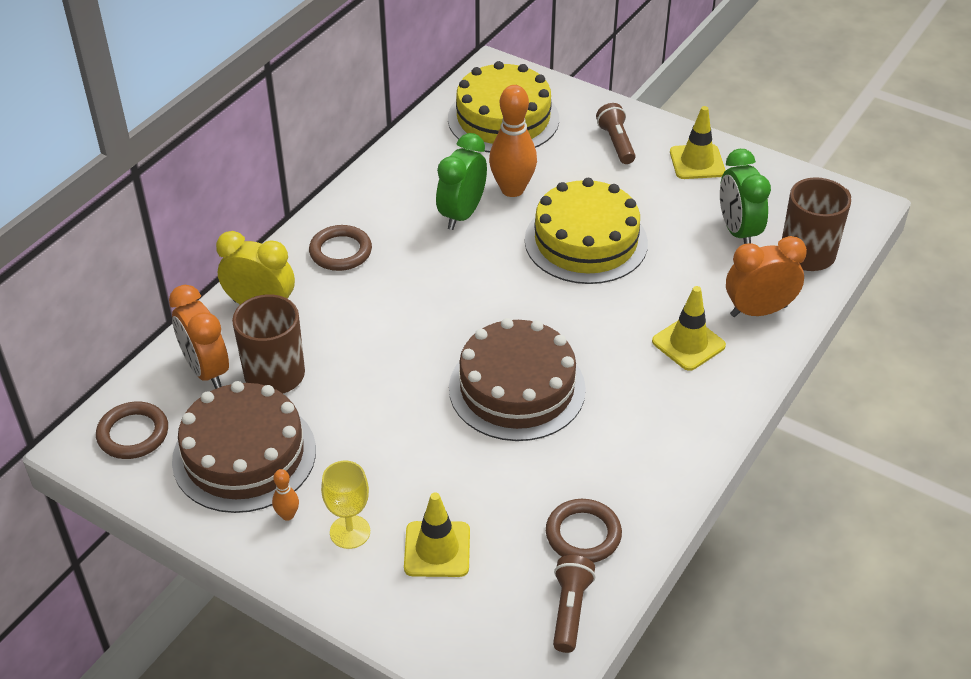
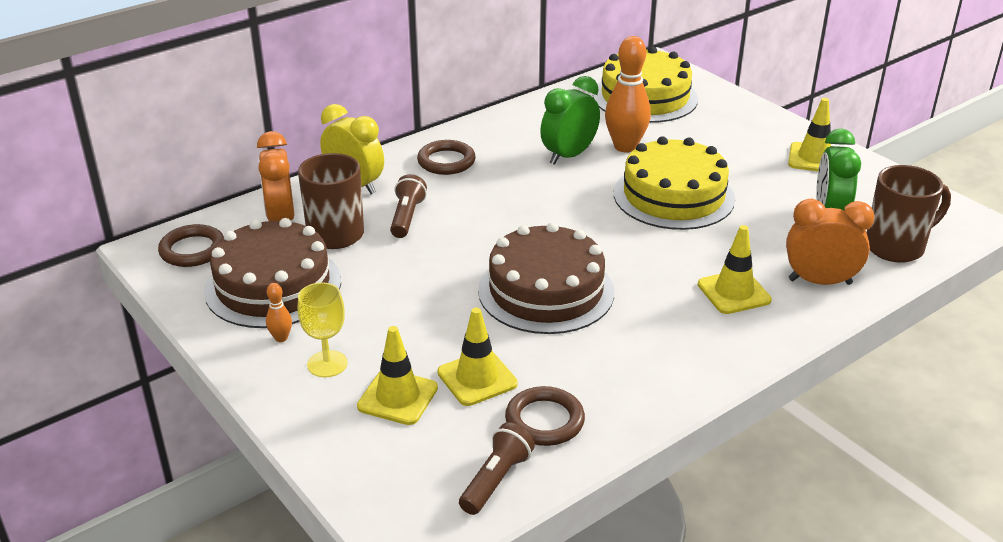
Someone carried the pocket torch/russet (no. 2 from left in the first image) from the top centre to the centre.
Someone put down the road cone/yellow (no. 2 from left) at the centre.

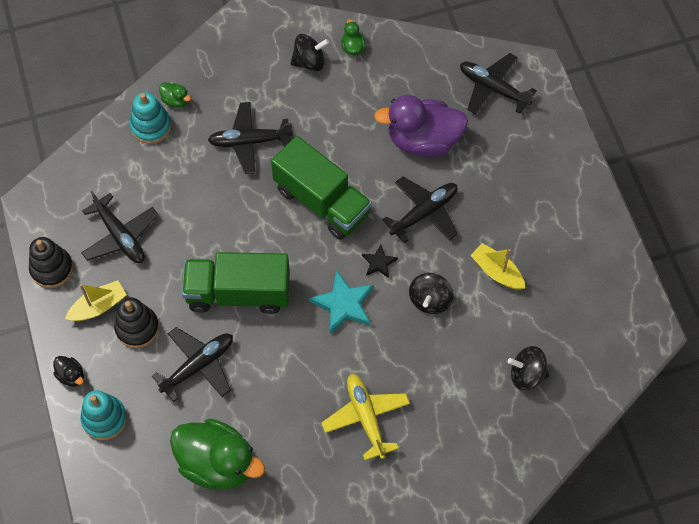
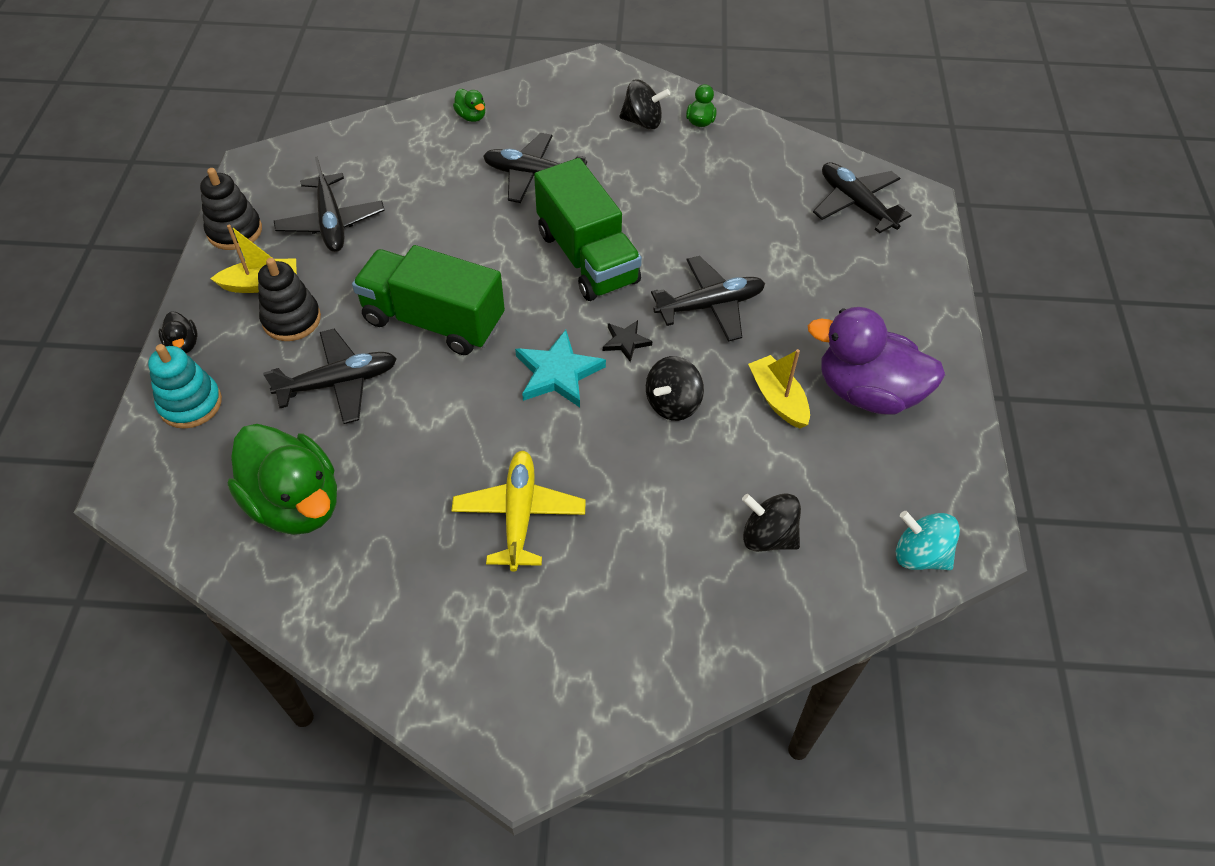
Someone took away the ring stacker/aqua (no. 2 from left) at the top left.
Someone carried the duck/royal purple from the top centre to the middle right.
Someone put down the whirligig/aqua at the middle right.

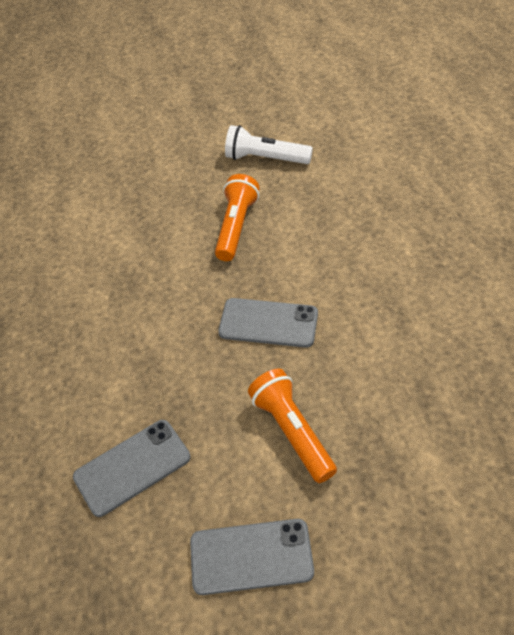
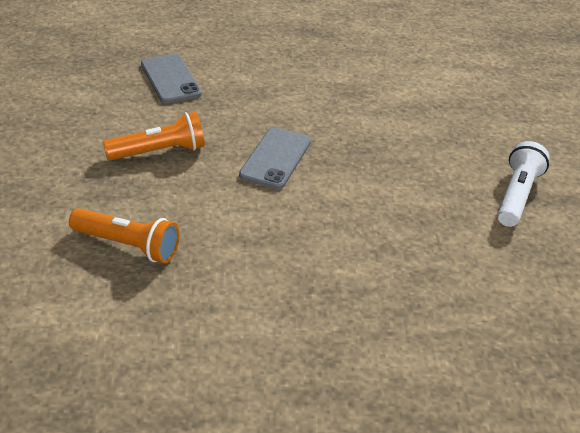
Someone took away the phone/gray (no. 2 from left) at the bottom centre.
Someone carried the pocket torch/bright orange (no. 1 from left) from the centre to the middle left.

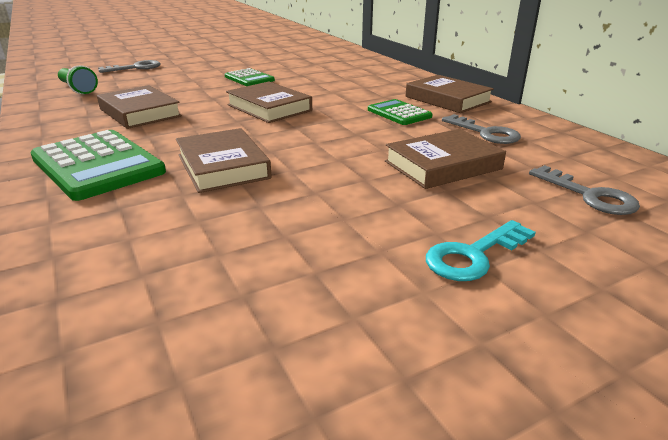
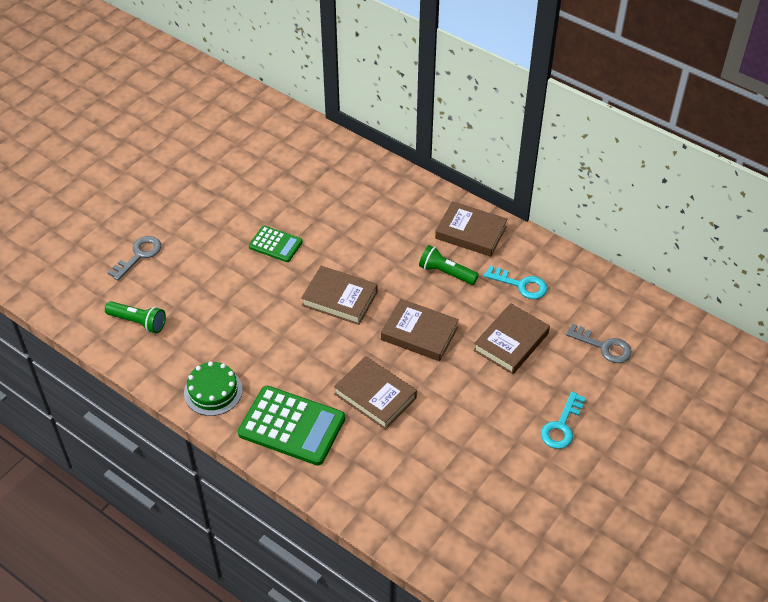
Someone carried the hardcover/russet (no. 1 from left in the first image) from the top left to the centre.
Someone swapped the pocket calculator/emerald (no. 3 from left) at the top centre for the pocket torch/emerald (no. 2 from left) at the centre.
Someone repainted the latchkey/gray (no. 2 from left) at the top right, which became the latchkey/aqua (no. 1 from left) at the middle right.
Someone put down the cake/emerald at the middle left.

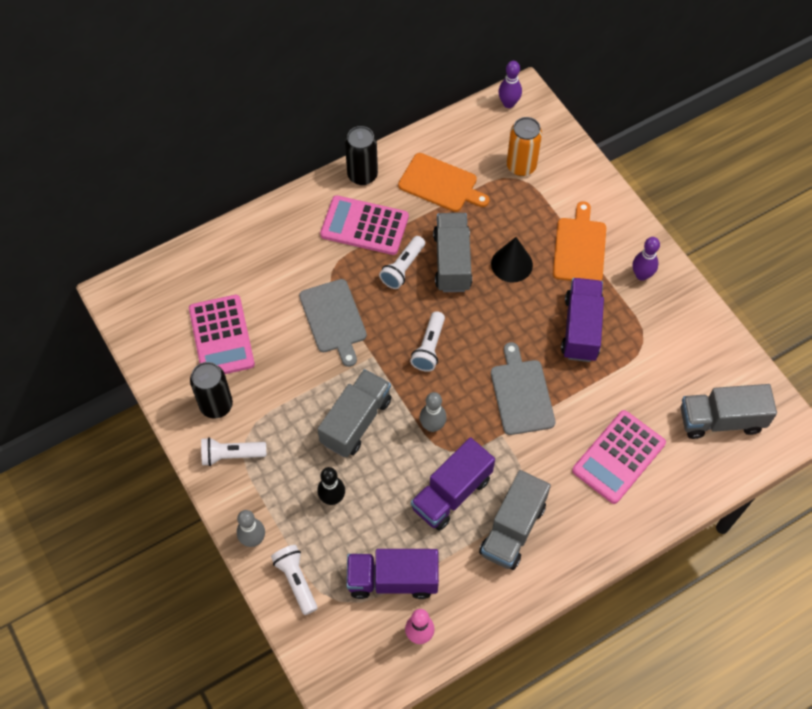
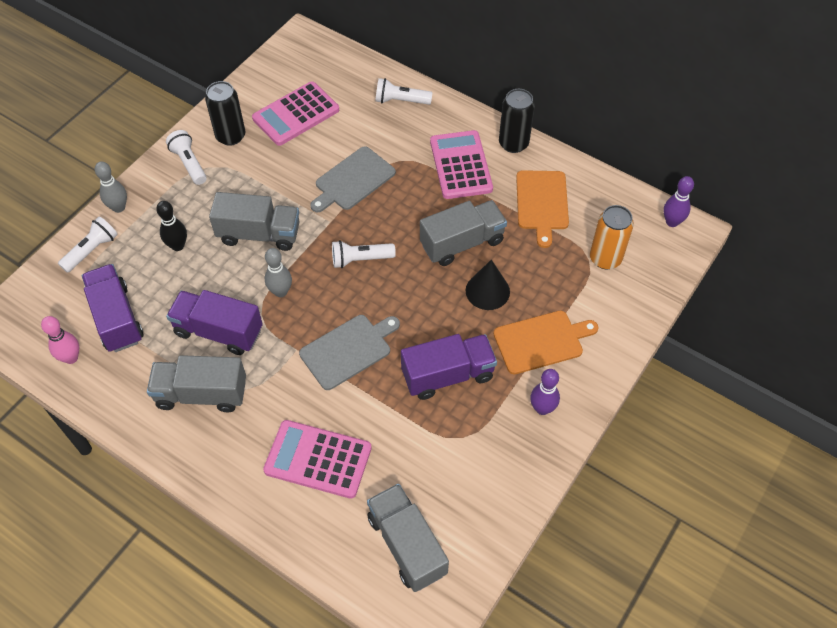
Someone carried the pocket torch/pure white (no. 3 from left in the first image) from the centre to the top centre.

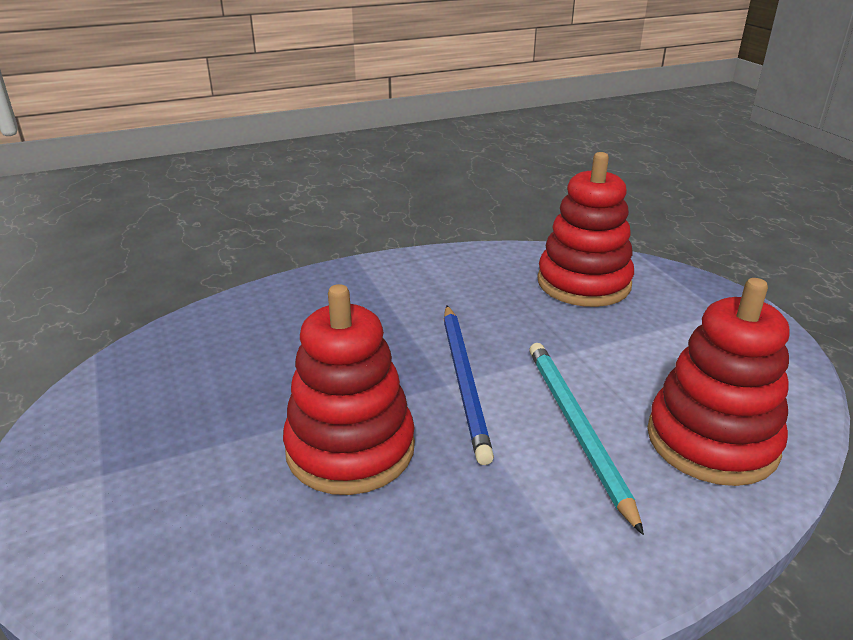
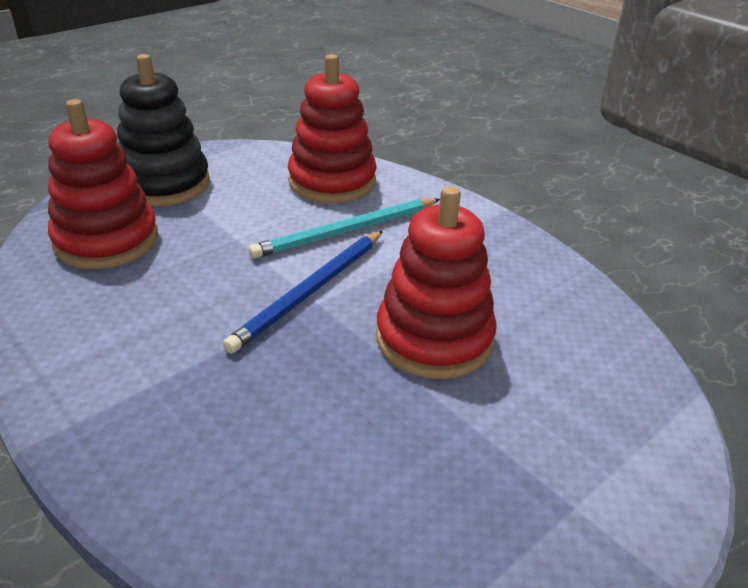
Someone rotated the pencil/royal blue at the centre by 150 degrees clockwise.
Someone put down the ring stacker/black at the top left.

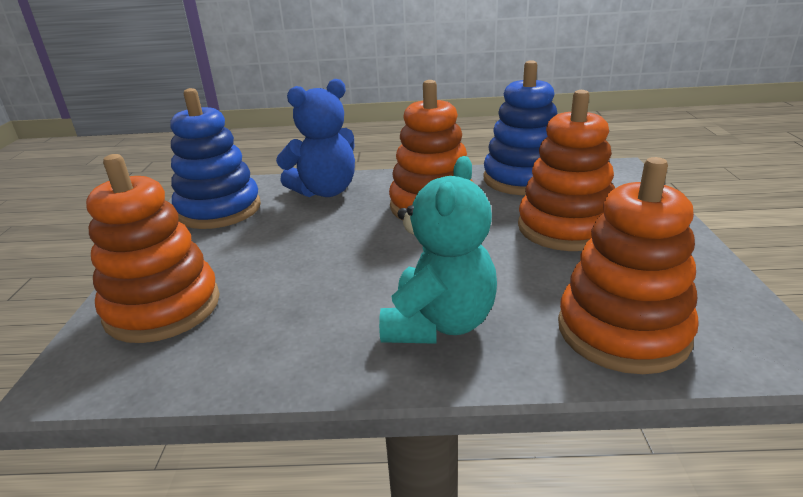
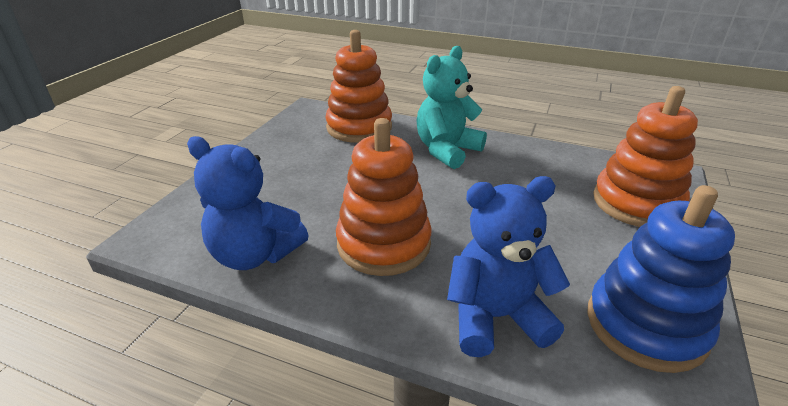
Someone swapped the ring stacker/royal blue (no. 2 from left) at the top centre for the stuffed bear/royal blue (no. 1 from left) at the middle left.
Someone took away the ring stacker/bright orange (no. 3 from left) at the middle right.

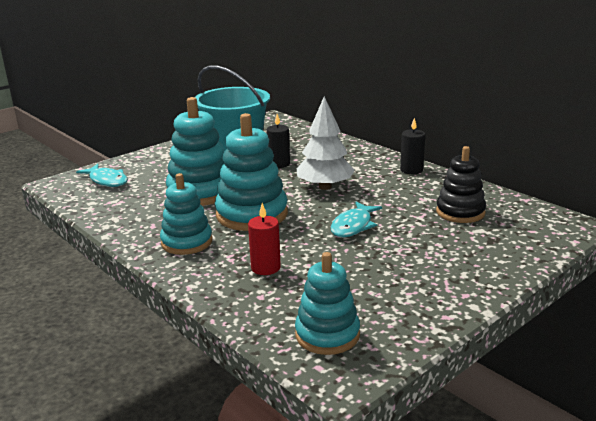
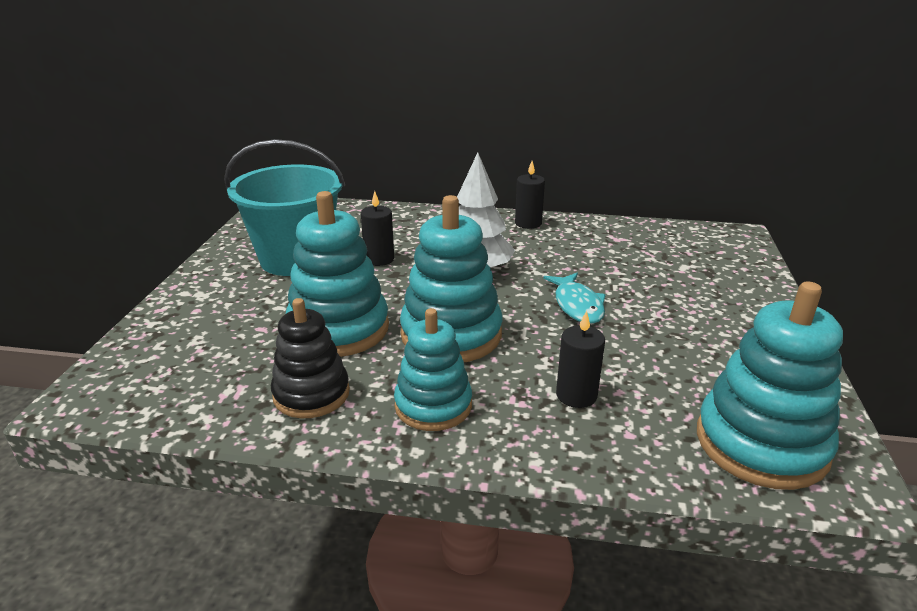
Someone took away the fish figure/aqua (no. 1 from left) at the middle left.
Someone repainted the wax candle/scarlet at the centre, which became the wax candle/black (no. 3 from left) at the centre.
Someone scaled the ring stacker/aqua (no. 4 from left) at the bottom centre by 1.52.
Someone carried the ring stacker/black from the middle right to the centre.

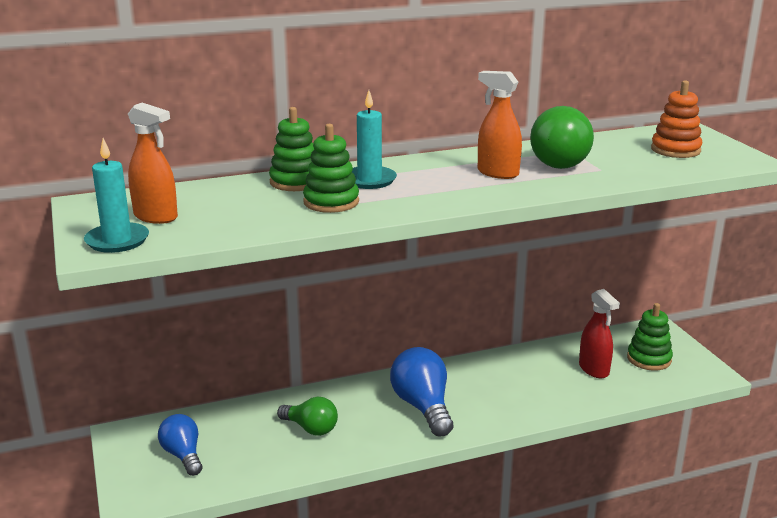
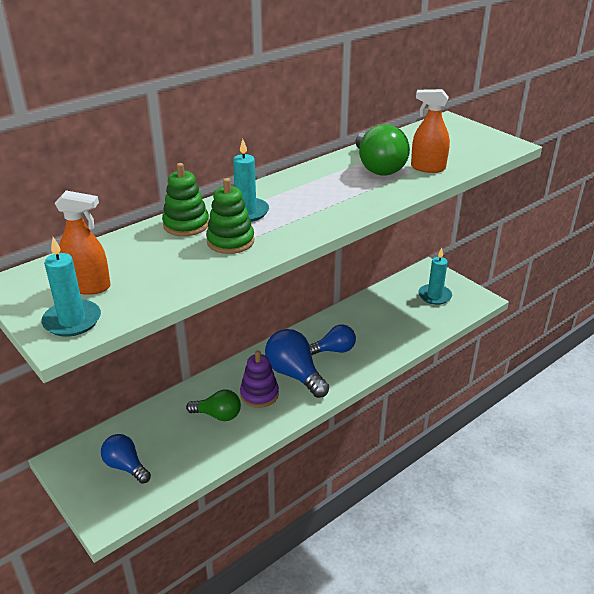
Someone carried the spray bottle/bright orange (no. 2 from left) from the top centre to the top right.
Someone took away the spray bottle/scarlet at the middle right.
Someone swapped the ring stacker/emerald (no. 3 from left) at the middle right for the wax candle/aqua (no. 3 from left) at the middle right.
Someone took away the ring stacker/bright orange at the top right.
Someone put down the ring stacker/royal purple at the centre.
Someone put down the bulb/royal blue (no. 3 from left) at the centre.

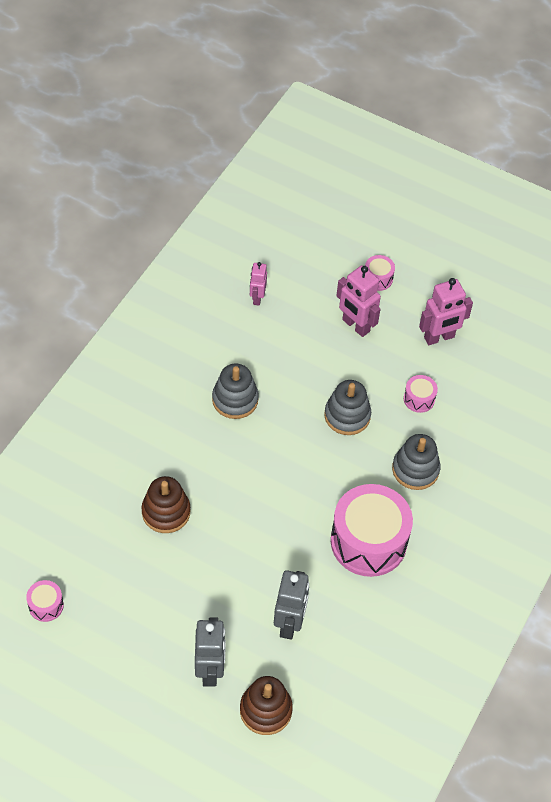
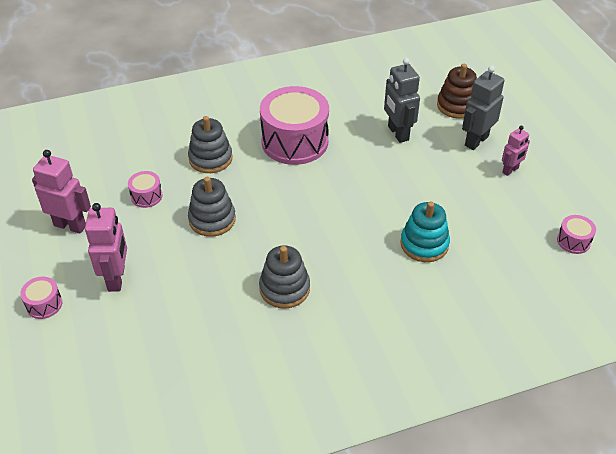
Someone repainted the ring stacker/russet (no. 1 from left) at the middle left, which became the ring stacker/aqua at the middle right.
Someone carried the robot/rose-pink (no. 1 from left in the first image) from the centre to the top right.
Someone rotated the robot/gray (no. 2 from left in the first image) at the bottom centre by 75 degrees counterclockwise.

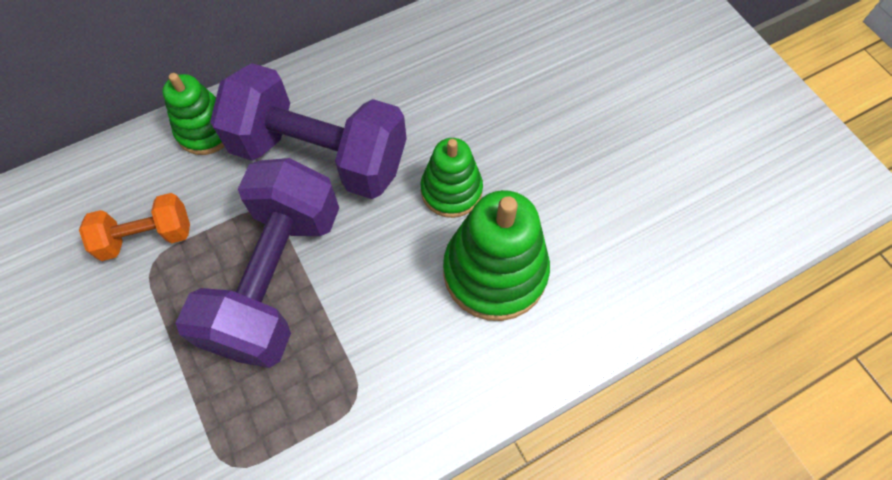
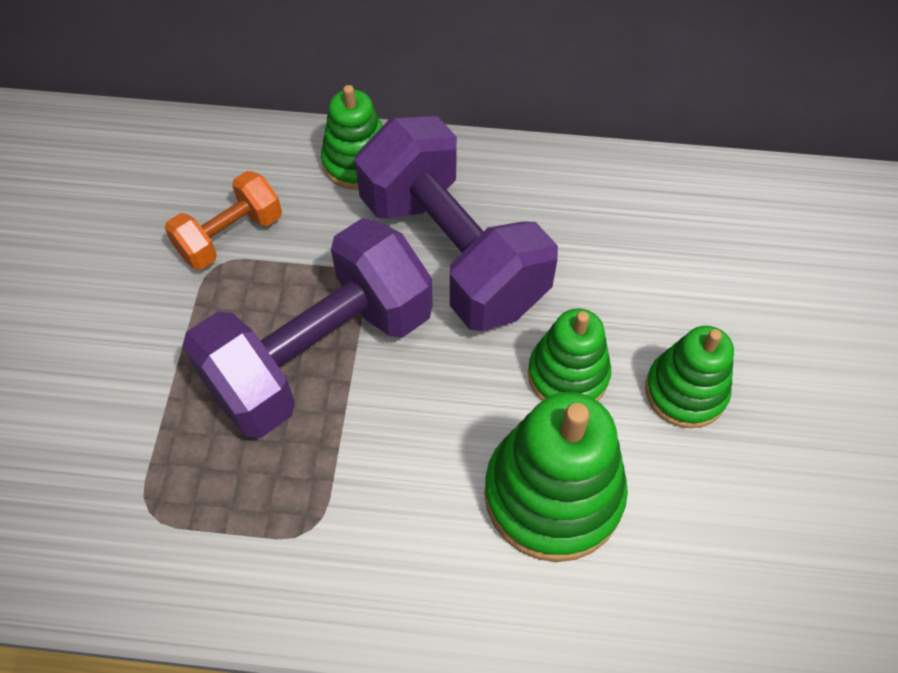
Someone rotated the dumbbell/bright orange at the middle left by 60 degrees counterclockwise.
Someone put down the ring stacker/emerald (no. 4 from left) at the middle right.

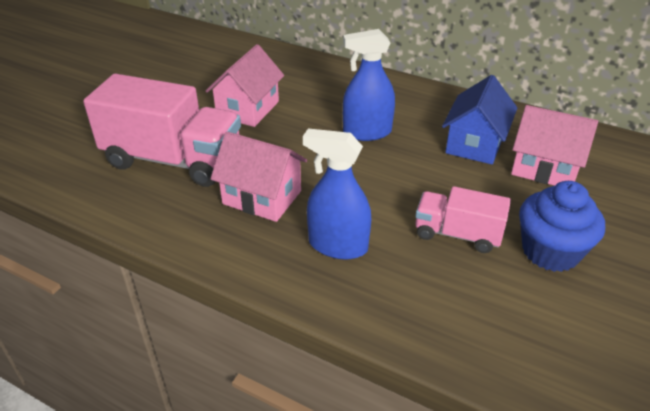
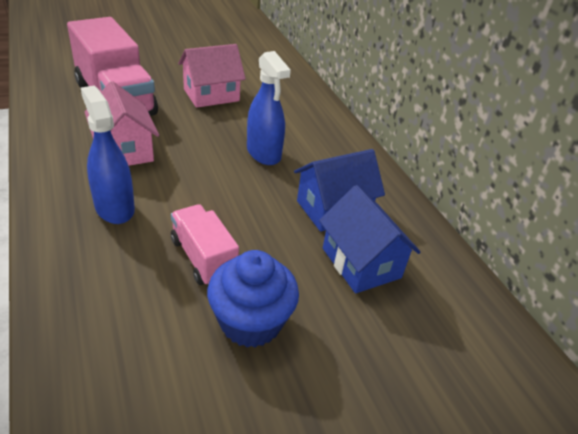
Someone rotated the spray bottle/royal blue (no. 2 from left) at the top centre by 150 degrees counterclockwise.
Someone repainted the cottage/rose-pink (no. 3 from left) at the middle right, which became the cottage/royal blue (no. 2 from left) at the centre.

